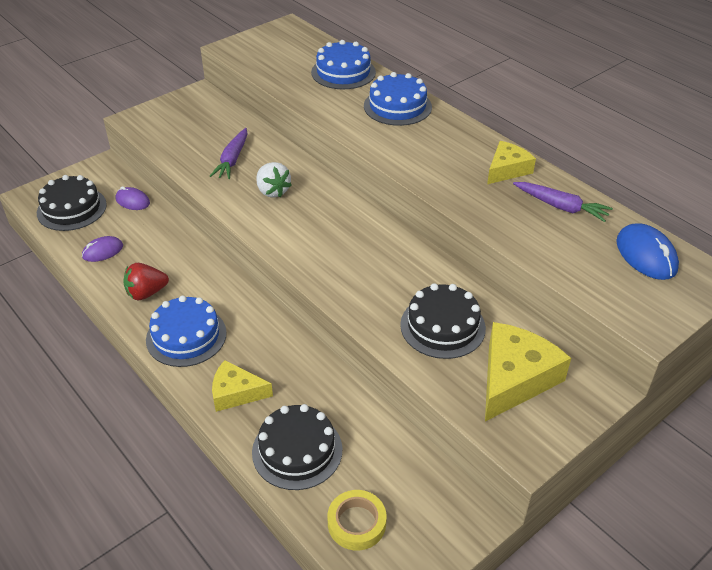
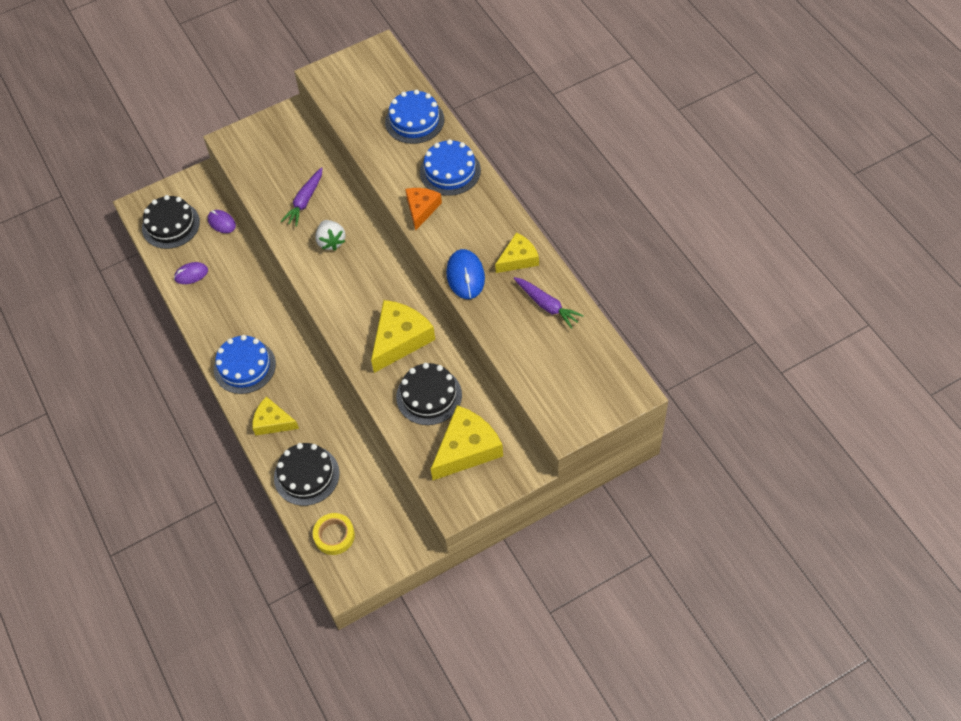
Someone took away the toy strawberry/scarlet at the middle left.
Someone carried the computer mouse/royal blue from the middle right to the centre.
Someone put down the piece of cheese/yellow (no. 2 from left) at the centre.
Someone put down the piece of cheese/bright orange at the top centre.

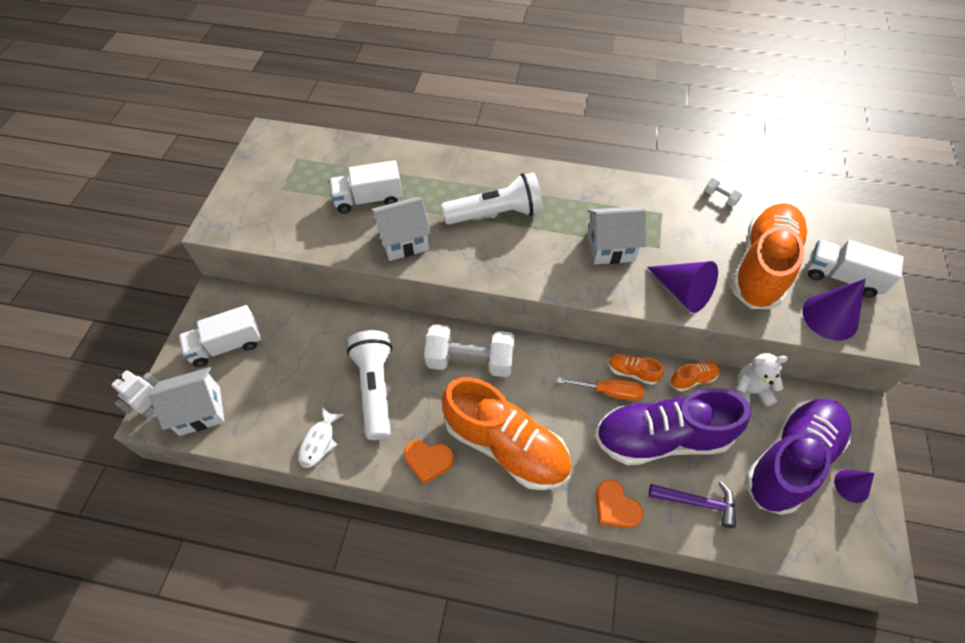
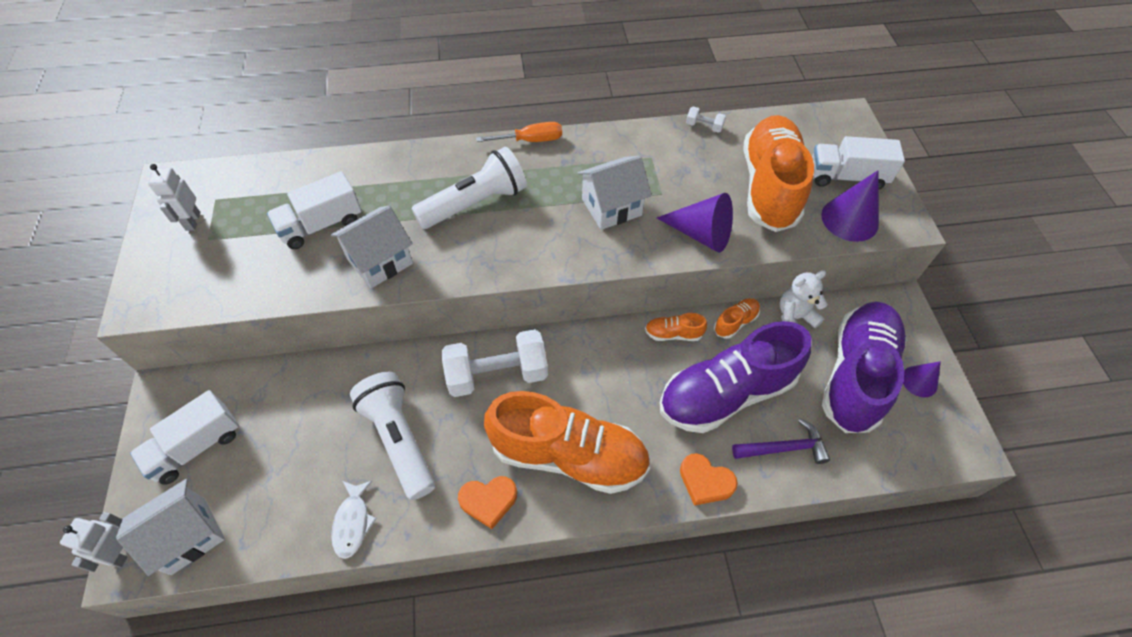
Someone carried the flat screwdriver/bright orange from the centre to the top centre.
Someone put down the robot/pure white (no. 2 from left) at the top left.

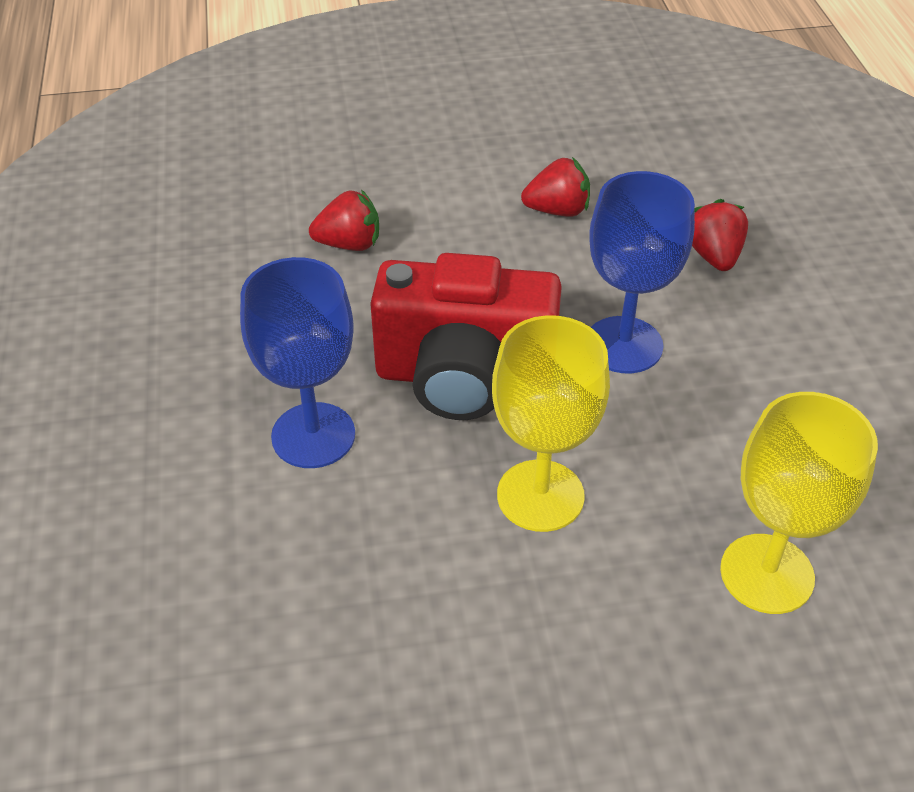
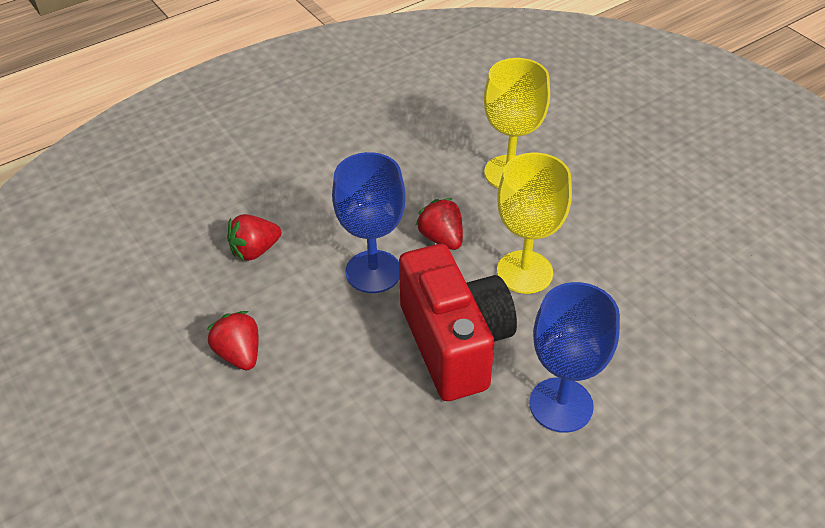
Someone carried the toy strawberry/scarlet (no. 1 from left in the first image) from the top centre to the centre.

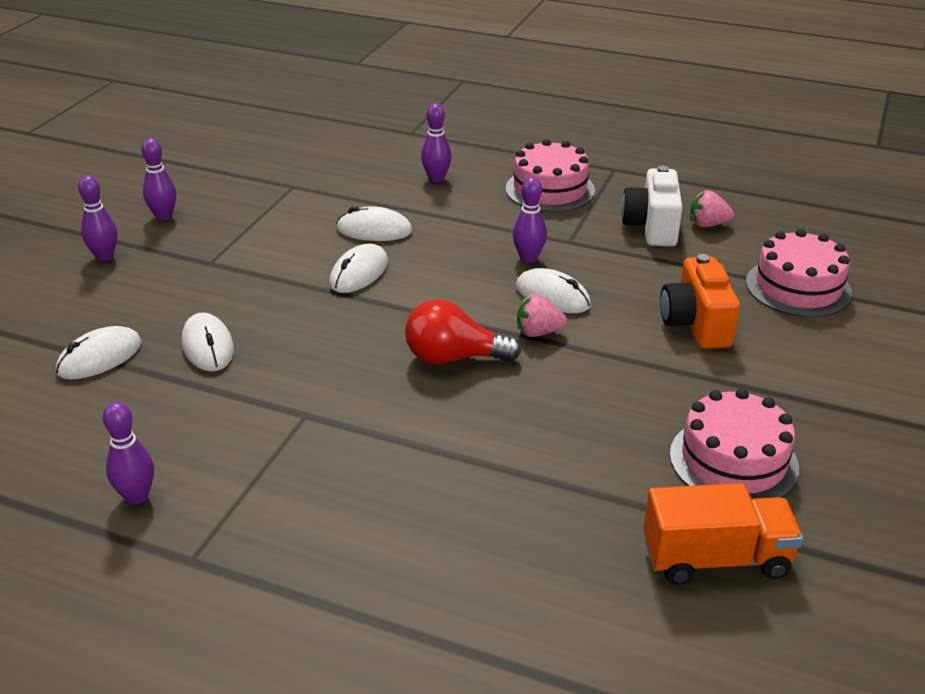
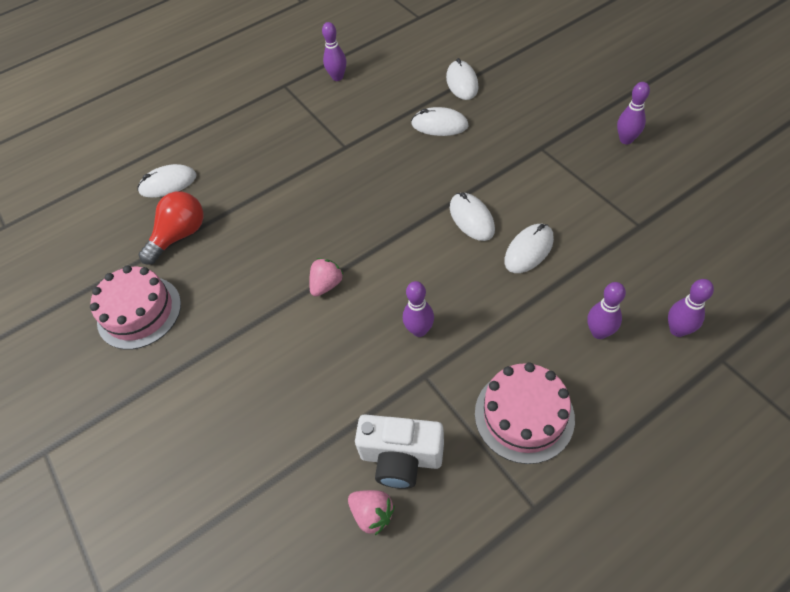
Someone carried the bowling pin/royal purple (no. 1 from left in the first image) from the top left to the middle right.
Someone carried the bulb/scarlet from the centre to the middle left.
Someone carried the computer mouse/pure white (no. 5 from left in the first image) from the centre to the top left.
Someone rotated the photo camera/pure white at the top right by 150 degrees clockwise.
Someone took away the truck/bright orange at the bottom right.
Someone took away the photo camera/bright orange at the middle right.
Someone rotated the toy strawberry/rose-pink (no. 2 from left) at the top right by 90 degrees clockwise.
Someone took away the cake/rose-pink (no. 3 from left) at the middle right.

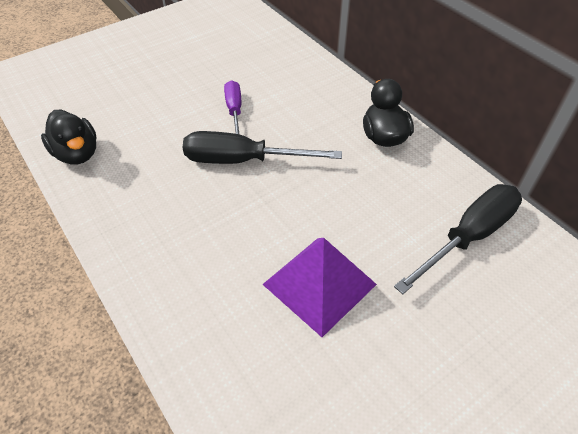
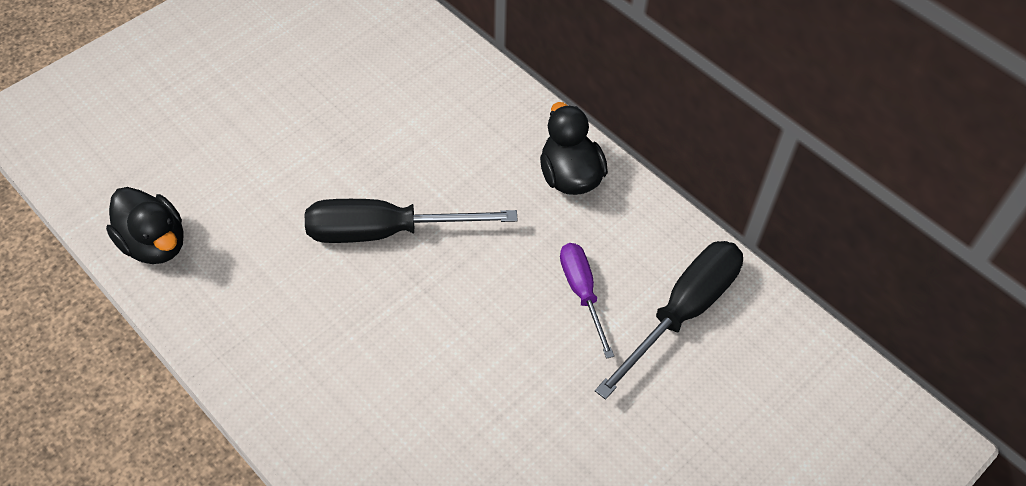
Someone carried the flat screwdriver/royal purple from the top centre to the centre.
Someone took away the solid pyramid/royal purple at the centre.

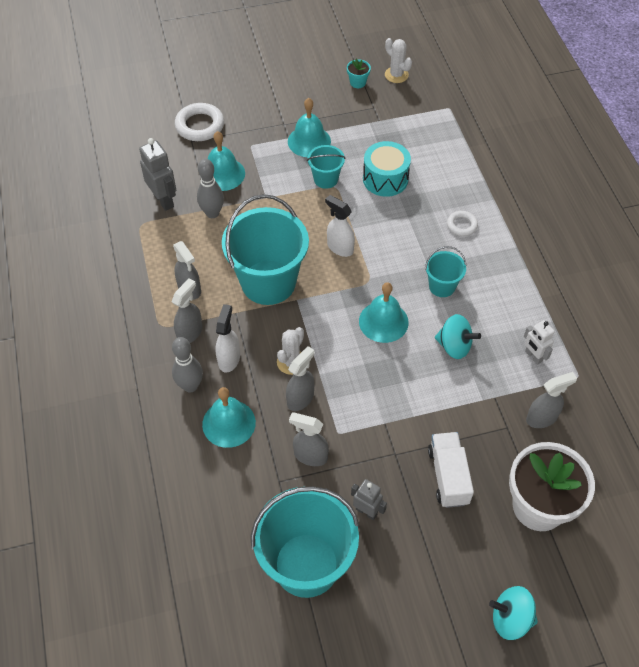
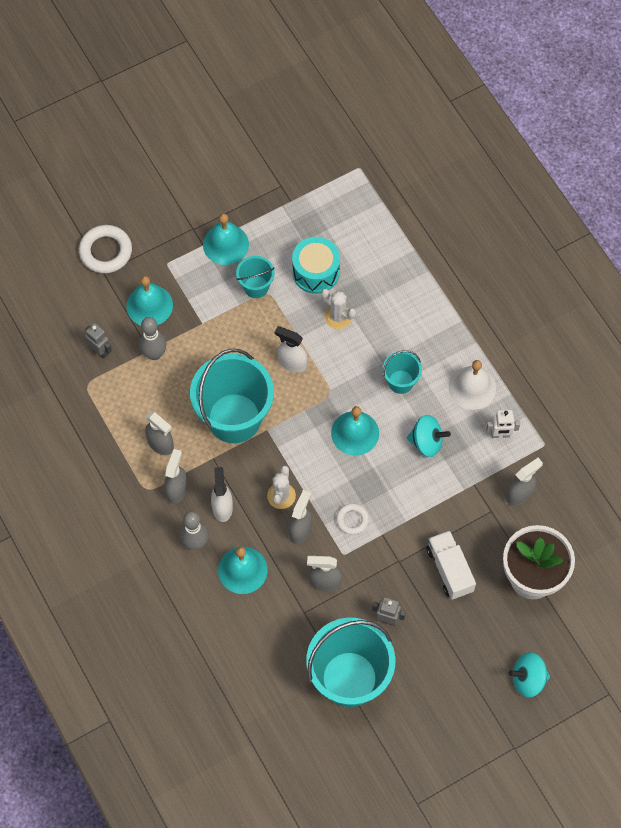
Someone scaled the robot/gray (no. 1 from left) at the top left by 0.64.
Someone took away the plant pot/aqua at the top centre.
Someone carried the saguaro cactus/pure white (no. 2 from left) from the top centre to the centre.
Someone carried the torus/pure white (no. 2 from left) from the middle right to the centre.
Someone rotated the robot/pure white at the middle right by 45 degrees counterclockwise.
Someone put down the hand bell/pure white at the middle right.

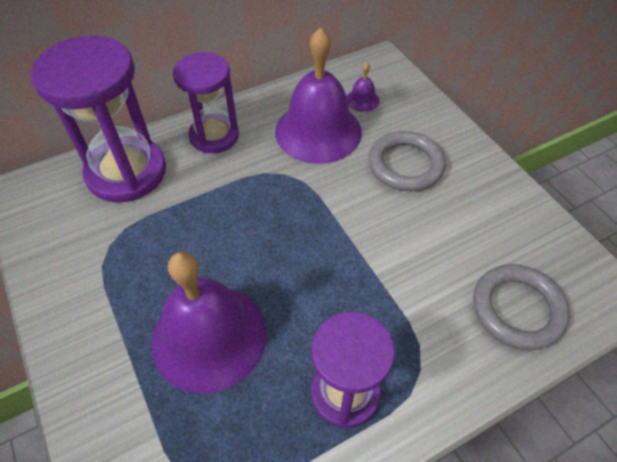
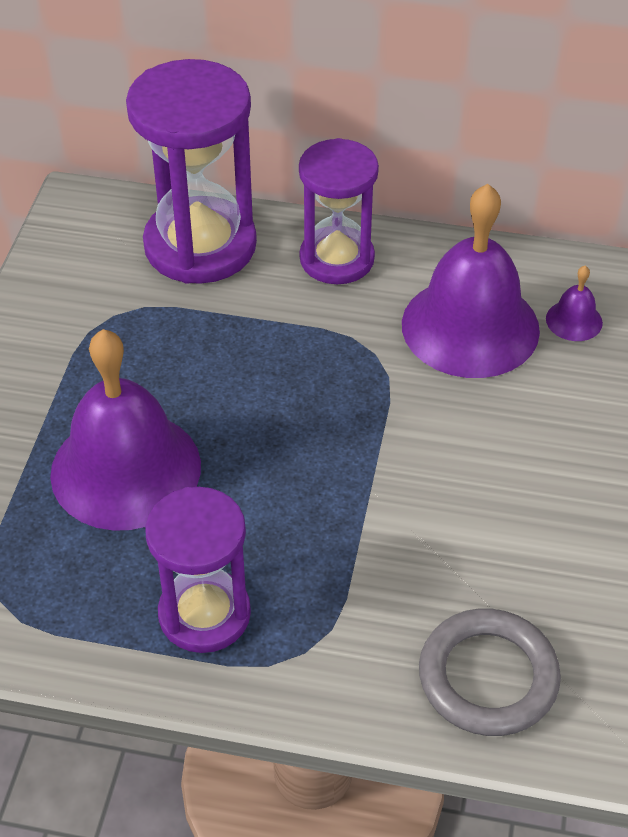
Someone took away the torus/gray (no. 1 from left) at the centre.

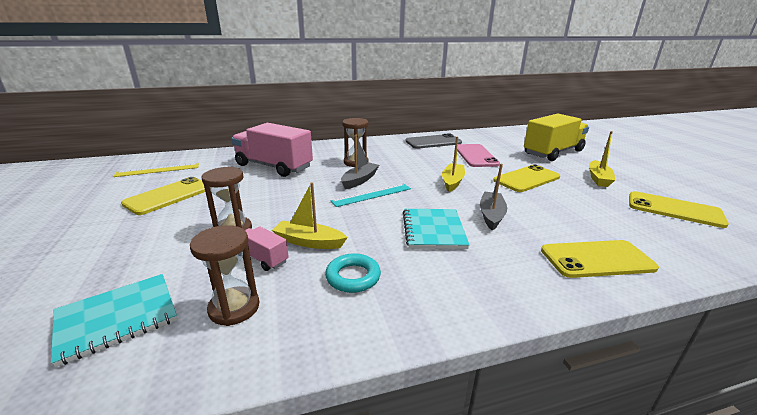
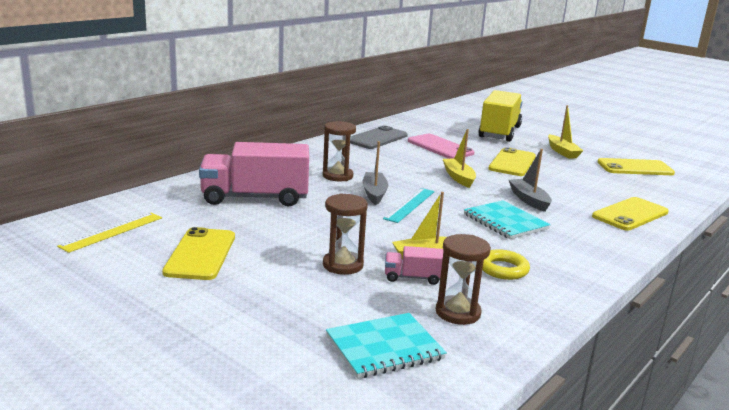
Someone rotated the exercise book/aqua (no. 1 from left) at the bottom left by 45 degrees clockwise.
Someone repainted the torus/aqua at the centre, which became the torus/yellow at the middle right.

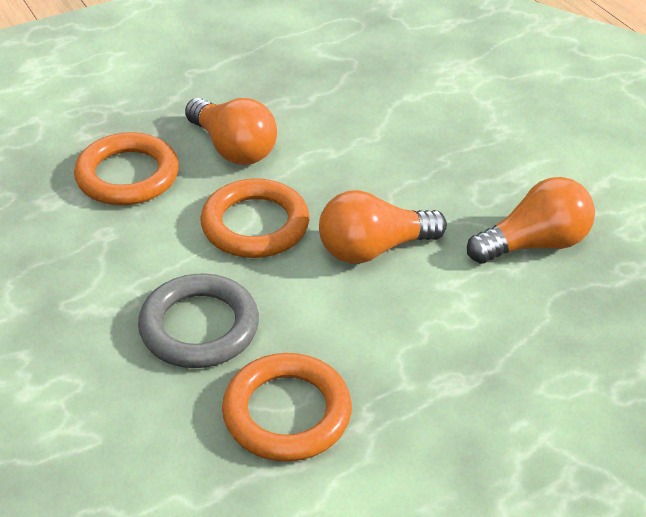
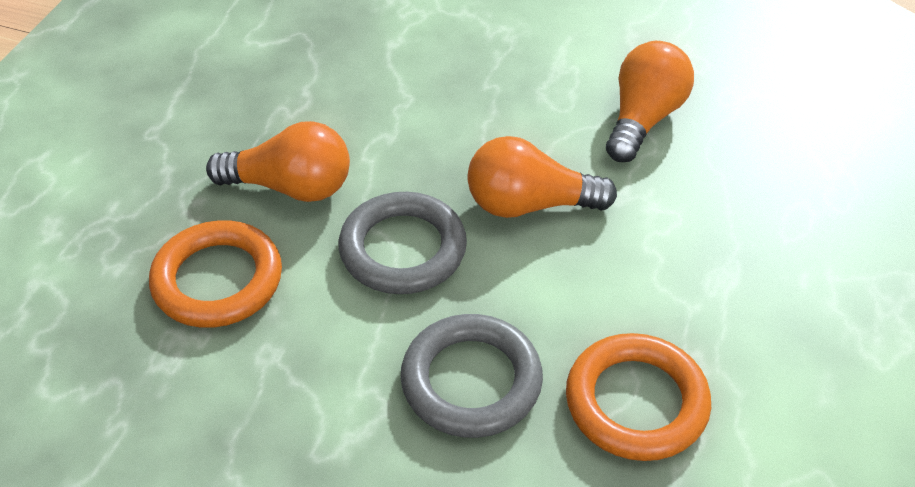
Someone repainted the torus/bright orange (no. 2 from left) at the centre, which became the torus/gray (no. 1 from left) at the centre.
Someone rotated the bulb/bright orange (no. 2 from left) at the centre by 60 degrees clockwise.

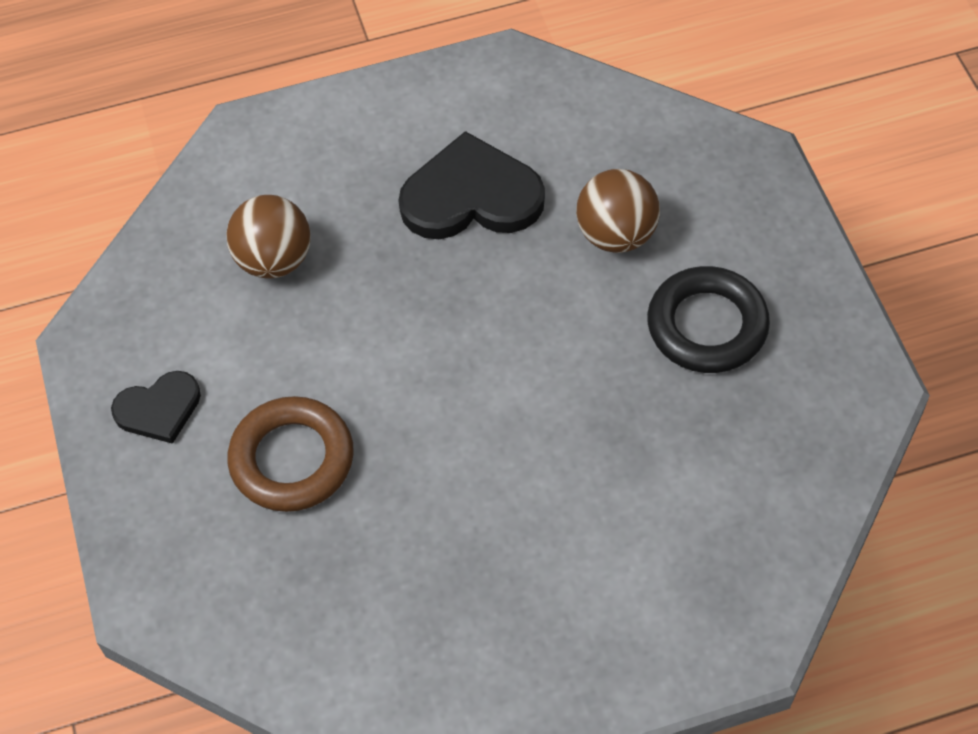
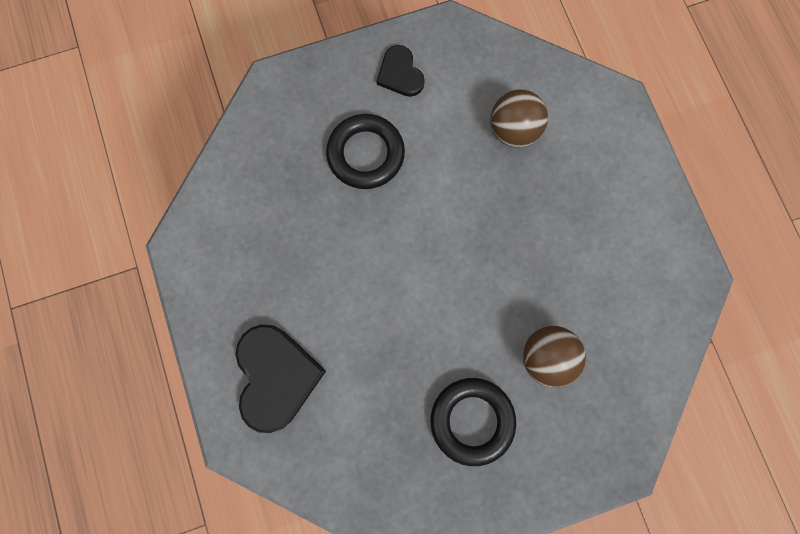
Someone repainted the torus/russet at the middle left, which became the torus/black (no. 1 from left) at the top centre.
Someone carried the heart/black (no. 2 from left in the first image) from the top centre to the bottom centre.

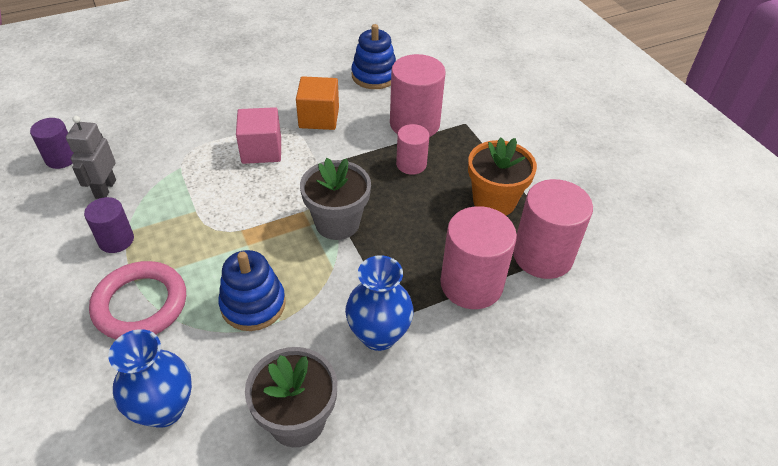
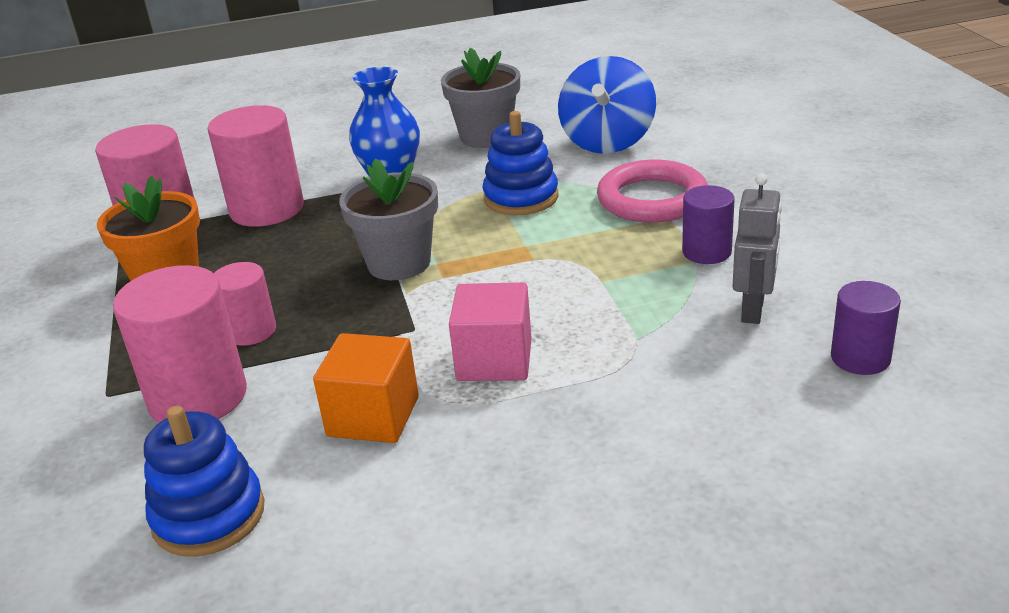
Someone swapped the tall vase/royal blue (no. 1 from left) at the bottom left for the whirligig/royal blue at the top centre.

